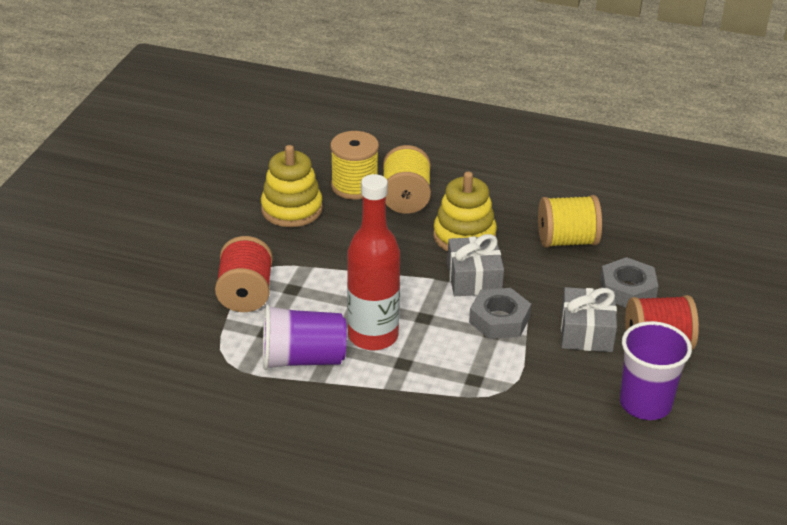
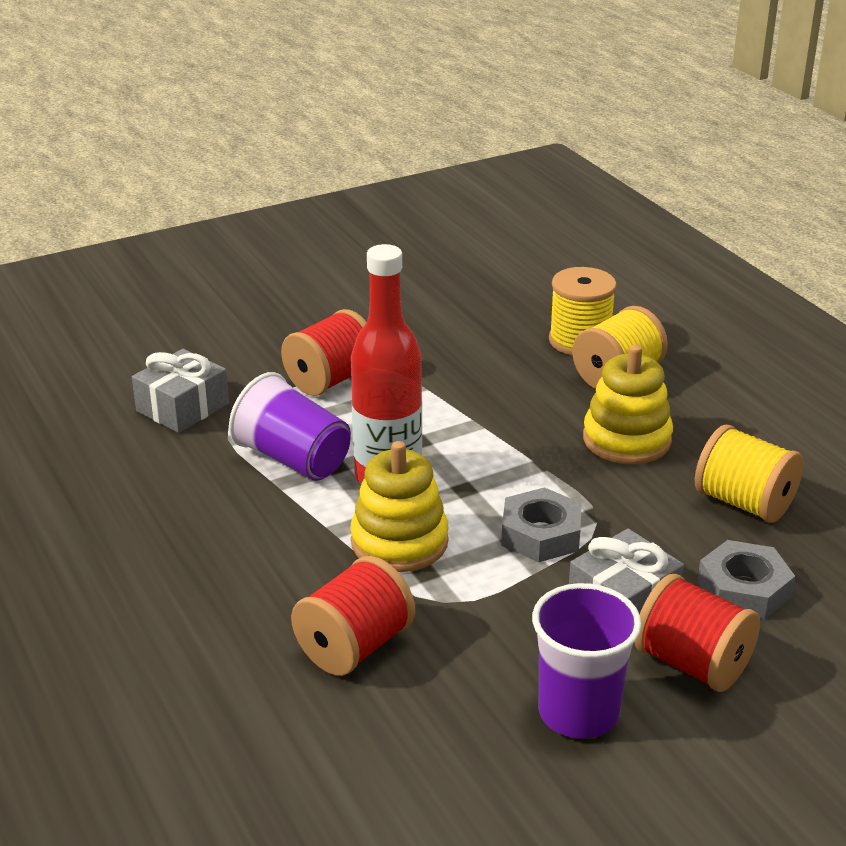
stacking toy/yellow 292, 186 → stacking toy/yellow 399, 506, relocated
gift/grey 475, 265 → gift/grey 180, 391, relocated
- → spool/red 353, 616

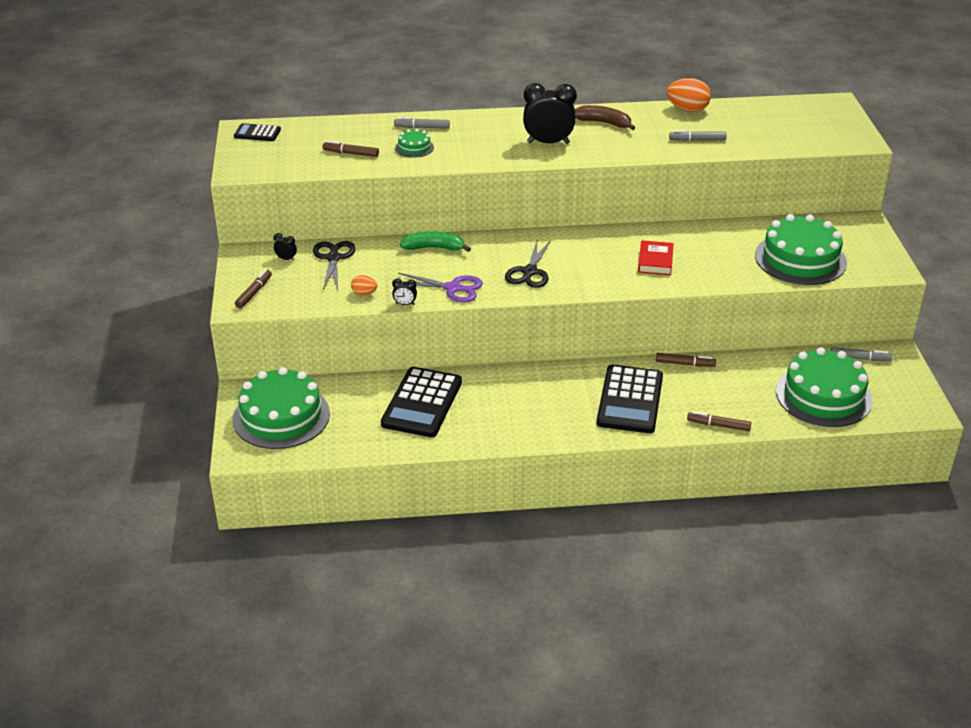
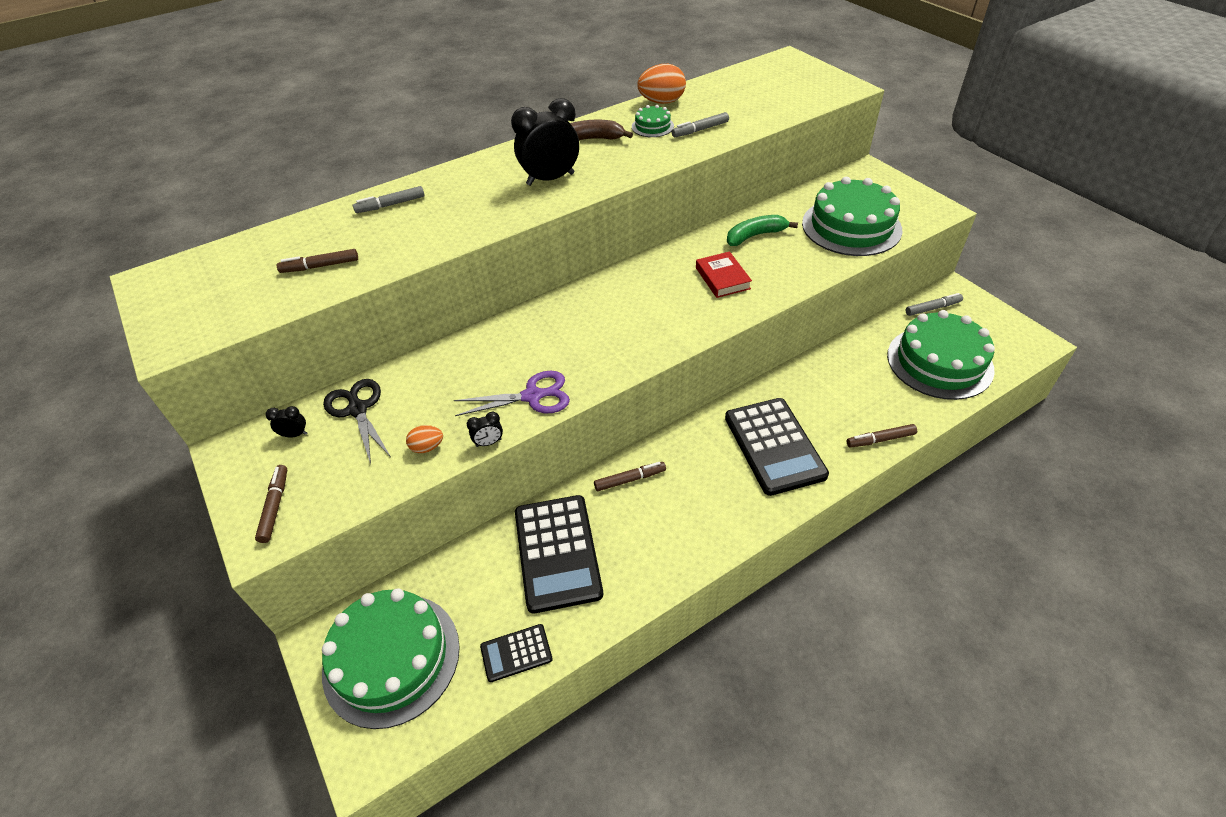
calculator/black 257, 132 → calculator/black 516, 653, relocated
cake/green 414, 143 → cake/green 653, 121, relocated
banana/green 435, 241 → banana/green 762, 230, relocated
scissors/black 528, 264 → -
marker/brown 686, 360 → marker/brown 630, 476, relocated

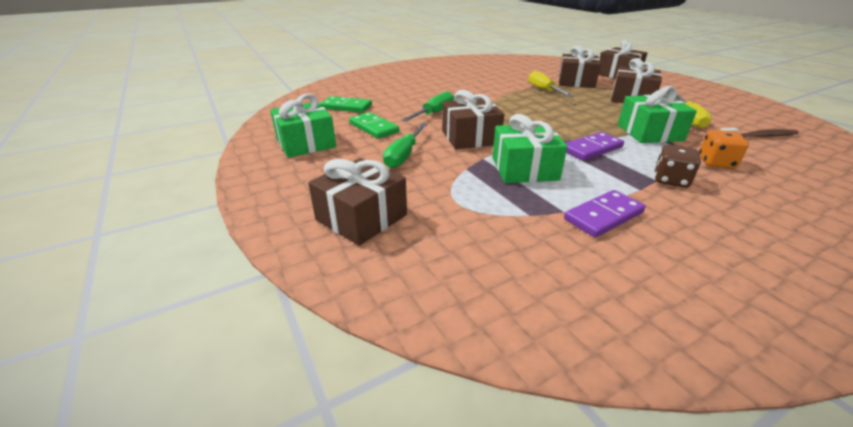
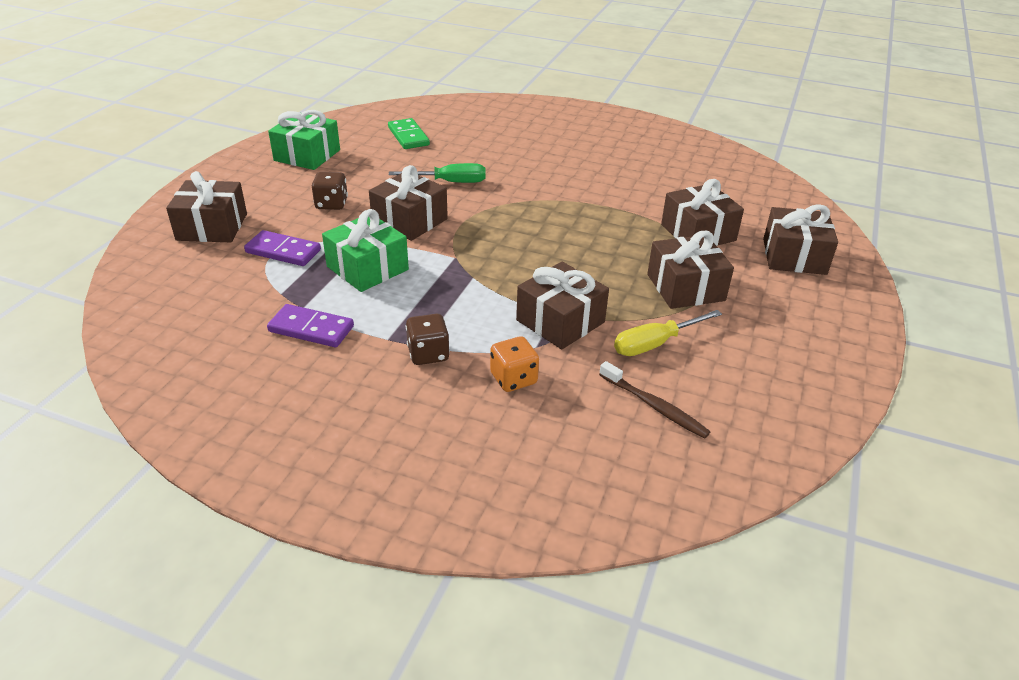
screwdriver/yellow 550, 84 → -
gift/green 657, 114 → gift/brown 562, 305
domino/green 374, 125 → -
screwdriver/green 405, 145 → dice/brown 330, 191
domino/purple 594, 146 → domino/purple 282, 248, relocated

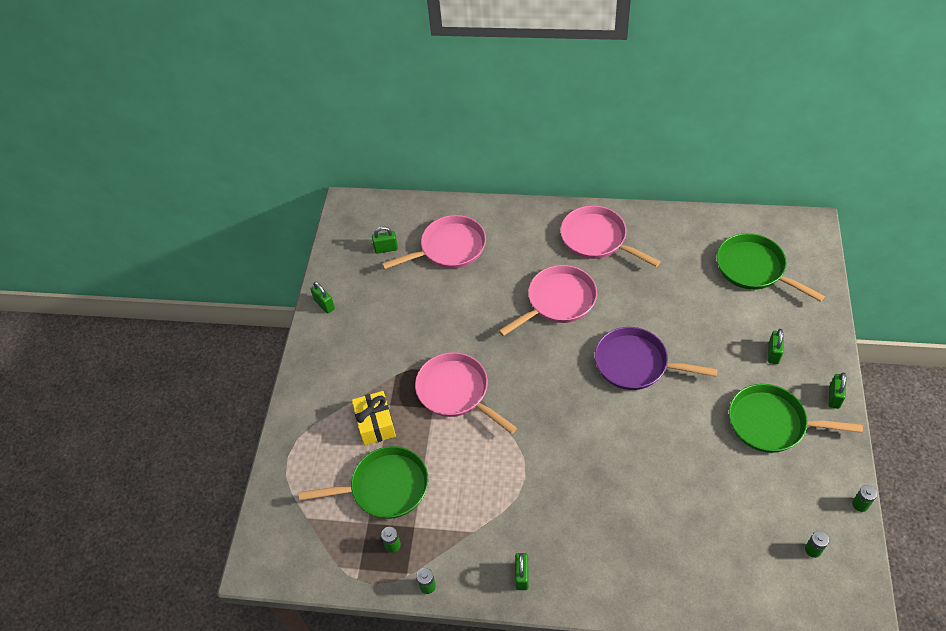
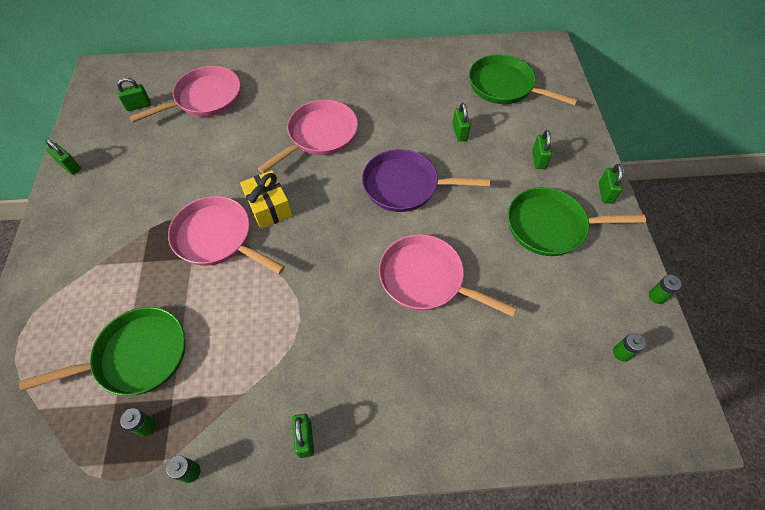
pan/pink 610, 236 → pan/pink 448, 275, relocated
gift/yellow 374, 418 → gift/yellow 266, 199, relocated
- → padlock/green 461, 122

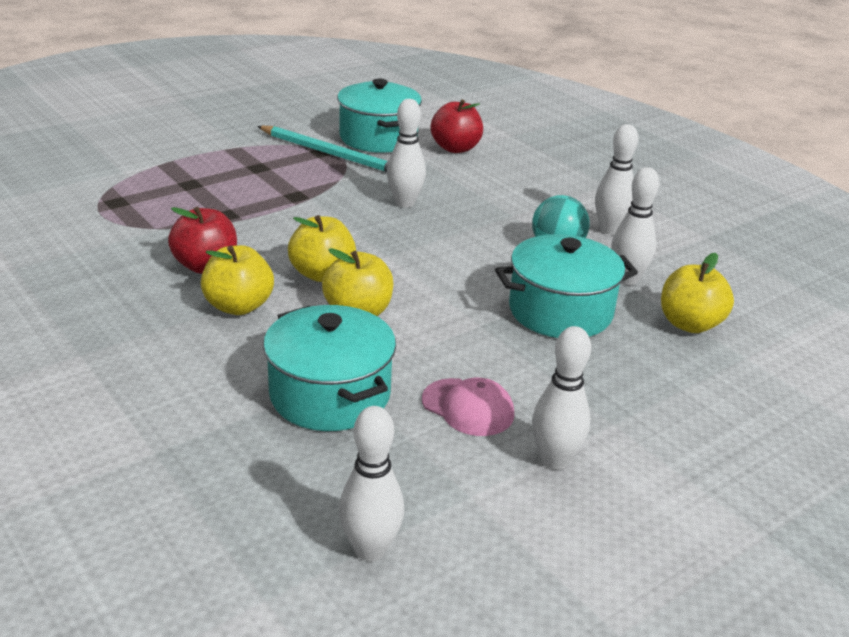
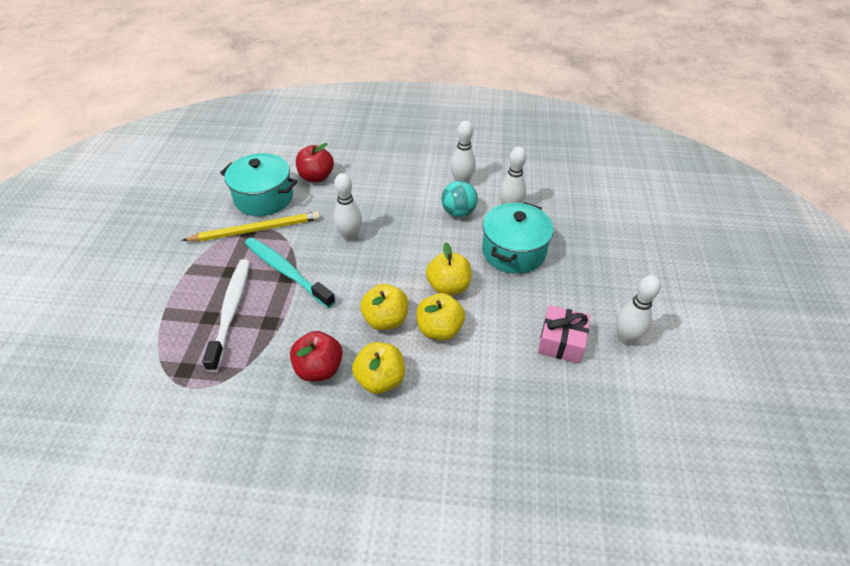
pencil/turquoise 323, 149 → pencil/yellow 251, 227
apple/yellow 697, 293 → apple/yellow 449, 269, relocated
pot/turquoise 329, 368 → -
cap/pink 468, 407 → gift/pink 564, 334
bowling pin/white 371, 484 → -
- → toothbrush/turquoise 290, 272
- → toothbrush/white 226, 315

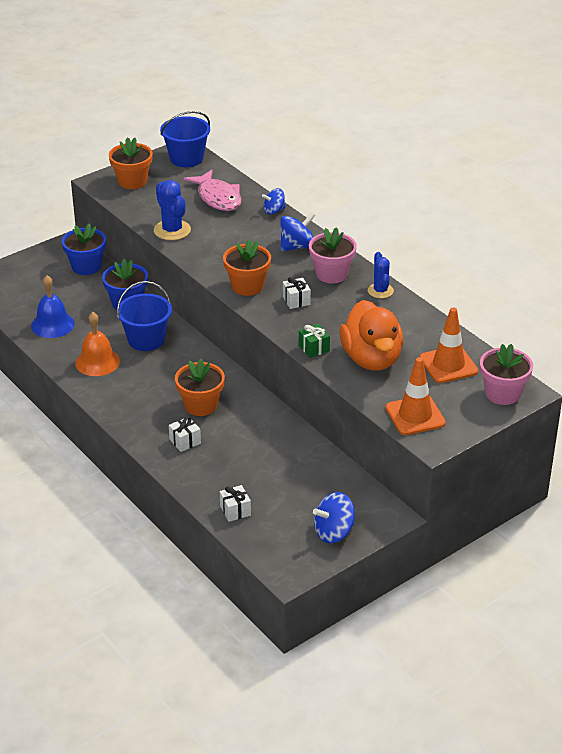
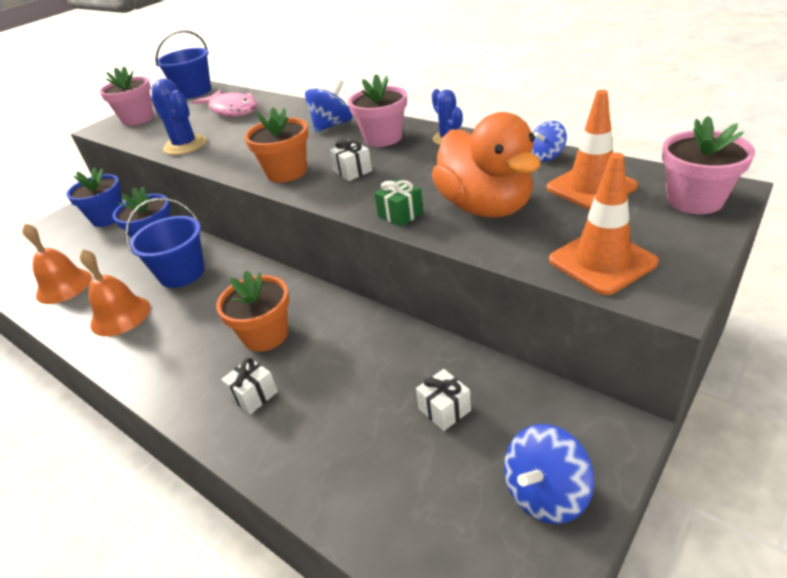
flower pot/orange 131, 163 → flower pot/pink 126, 96
spinning top/blue 274, 201 → spinning top/blue 549, 141, relocated
bell/blue 53, 306 → bell/orange 57, 263
gift/white 235, 503 → gift/white 443, 400, relocated

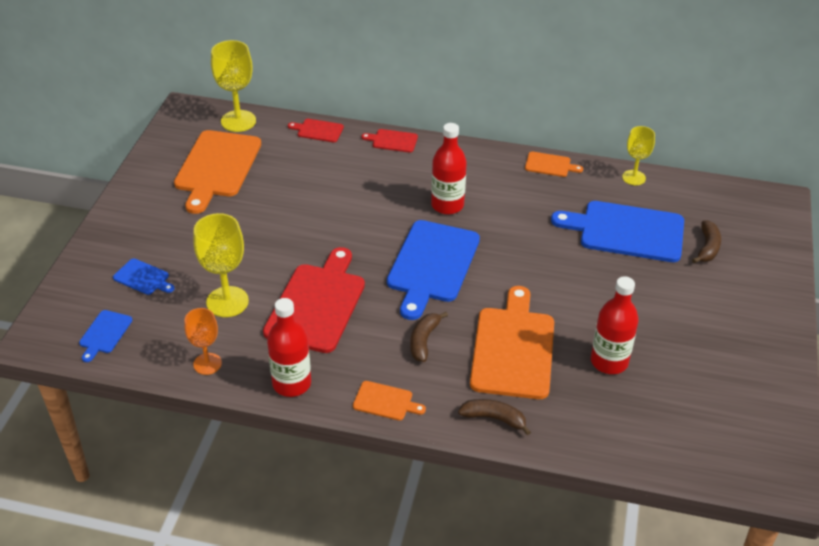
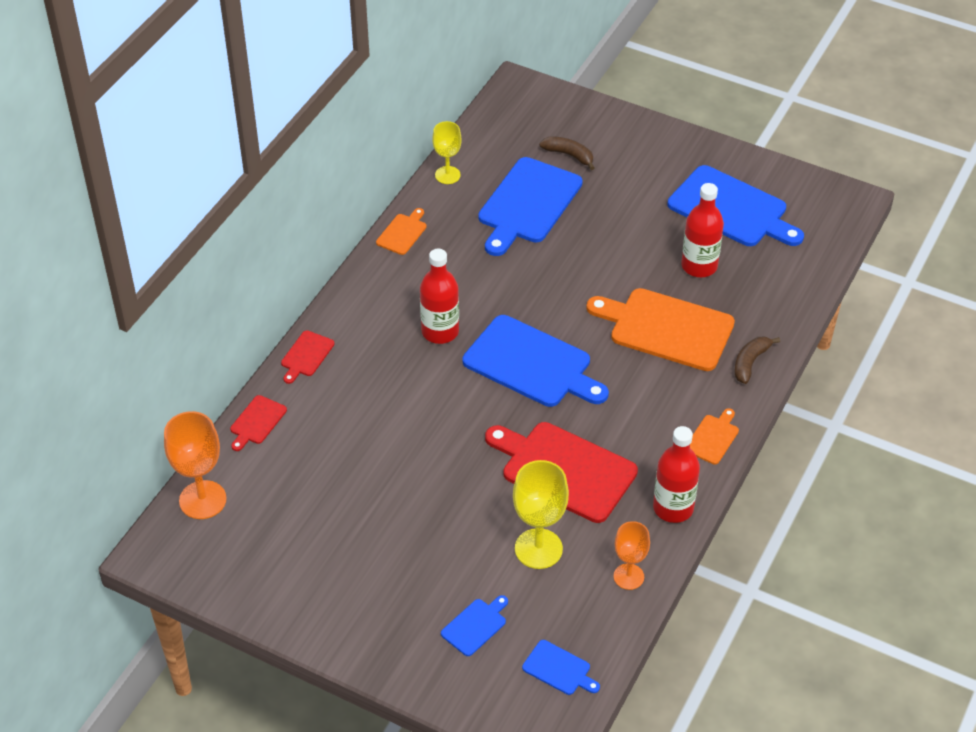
goblet/yellow 233, 86 → goblet/orange 195, 465
cutting board/orange 217, 172 → -
banana/brown 429, 337 → -
- → cutting board/blue 735, 205

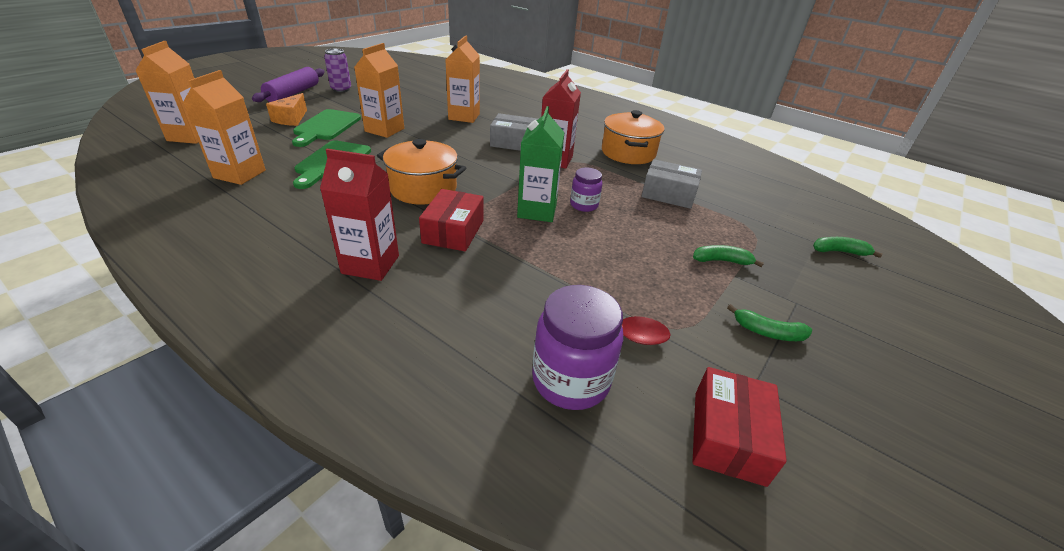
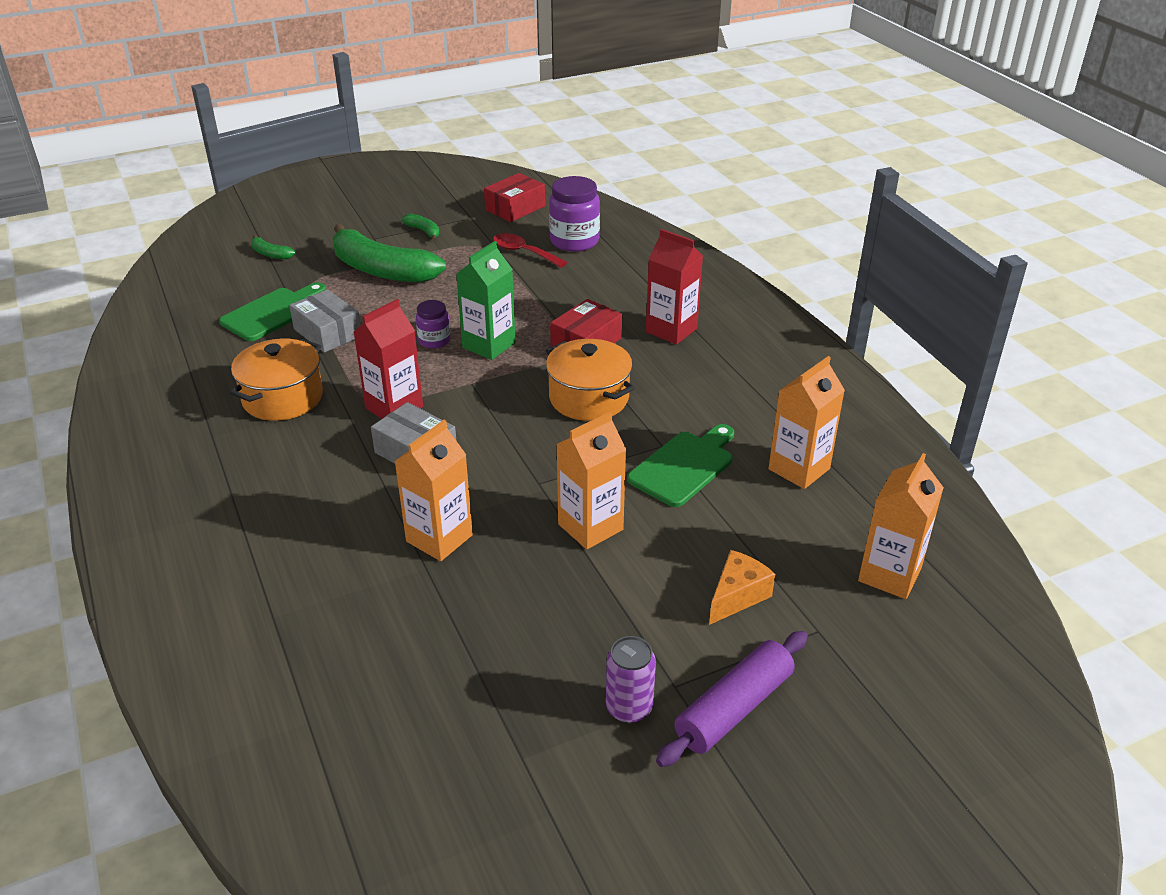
cutting board/green 326, 128 → cutting board/green 272, 311, relocated
banana/green 728, 256 → banana/green 389, 253, x2.39

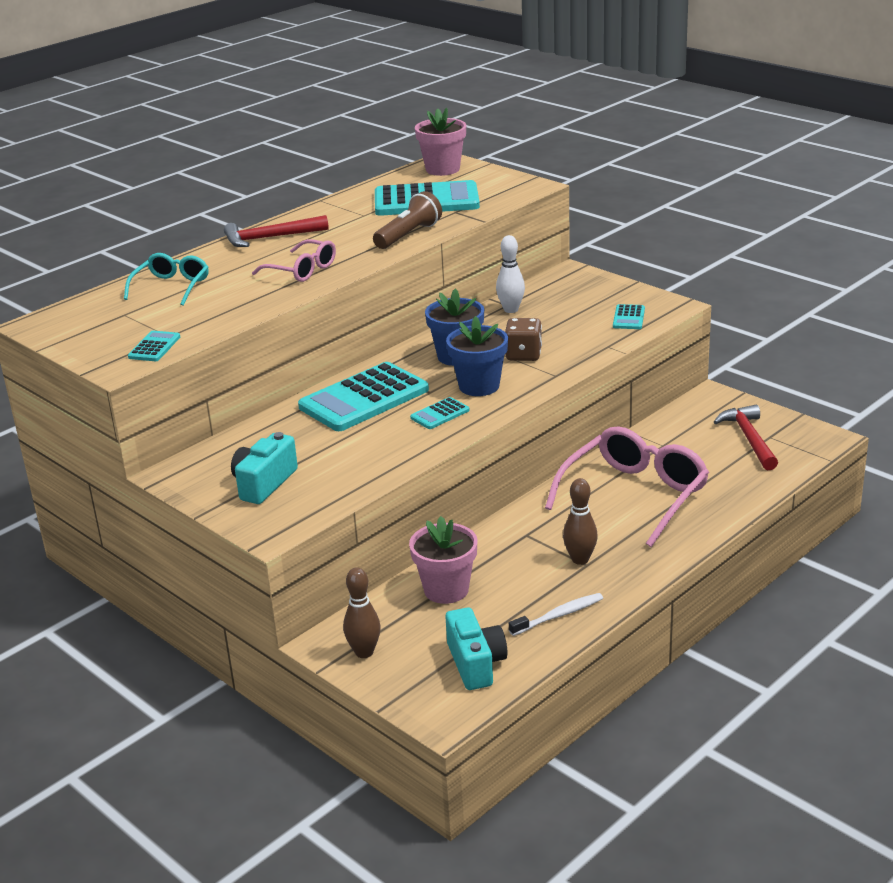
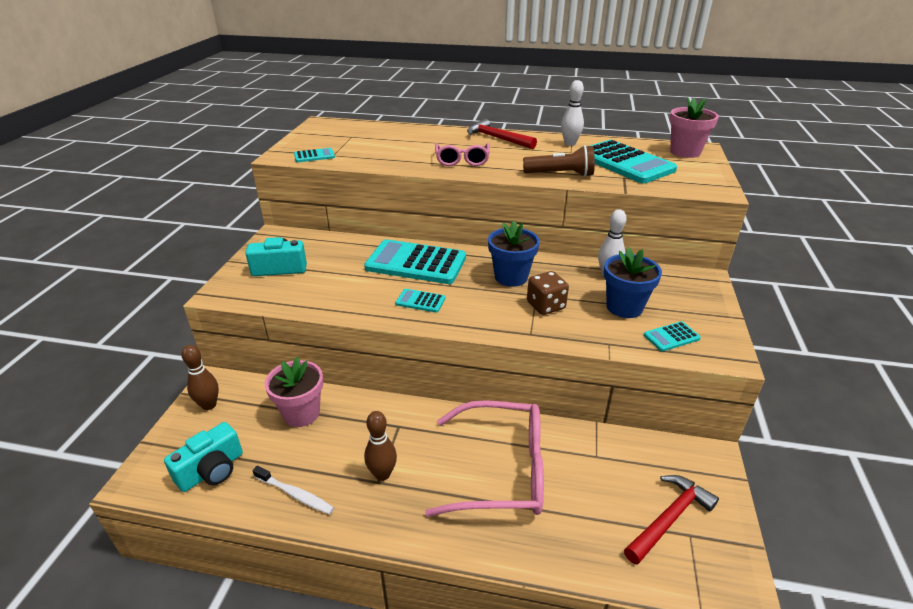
glasses/turquoise 166, 279 → -
flower pot/blue 477, 356 → flower pot/blue 633, 282, relocated
- → bowling pin/white 572, 113

